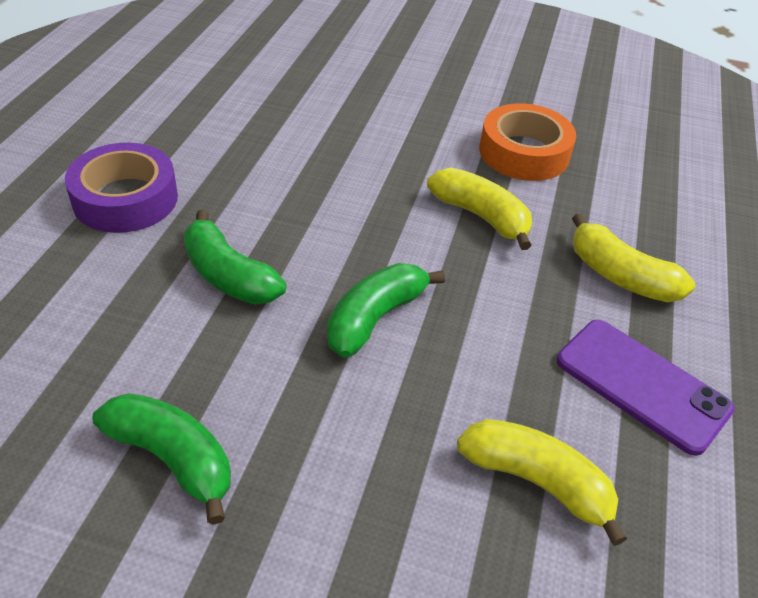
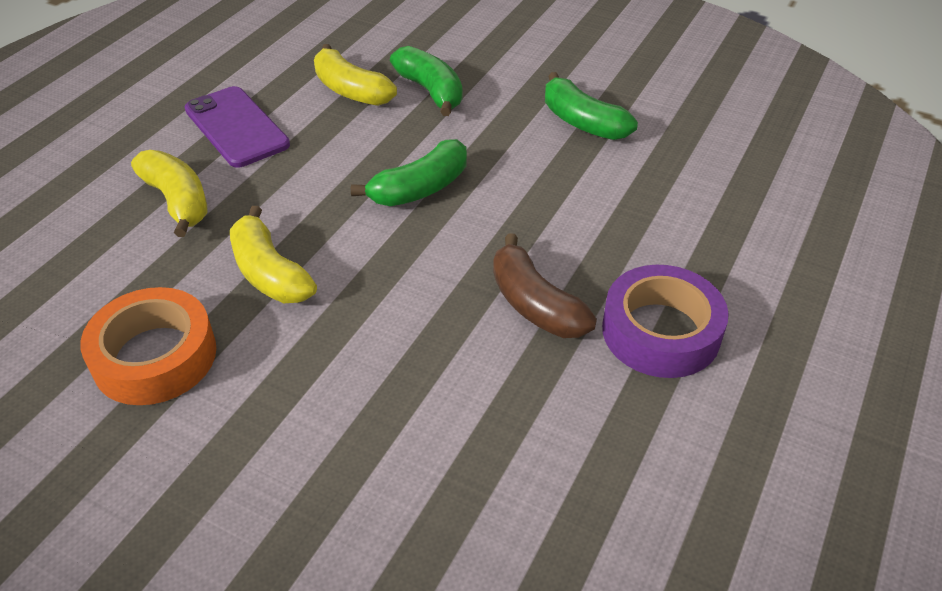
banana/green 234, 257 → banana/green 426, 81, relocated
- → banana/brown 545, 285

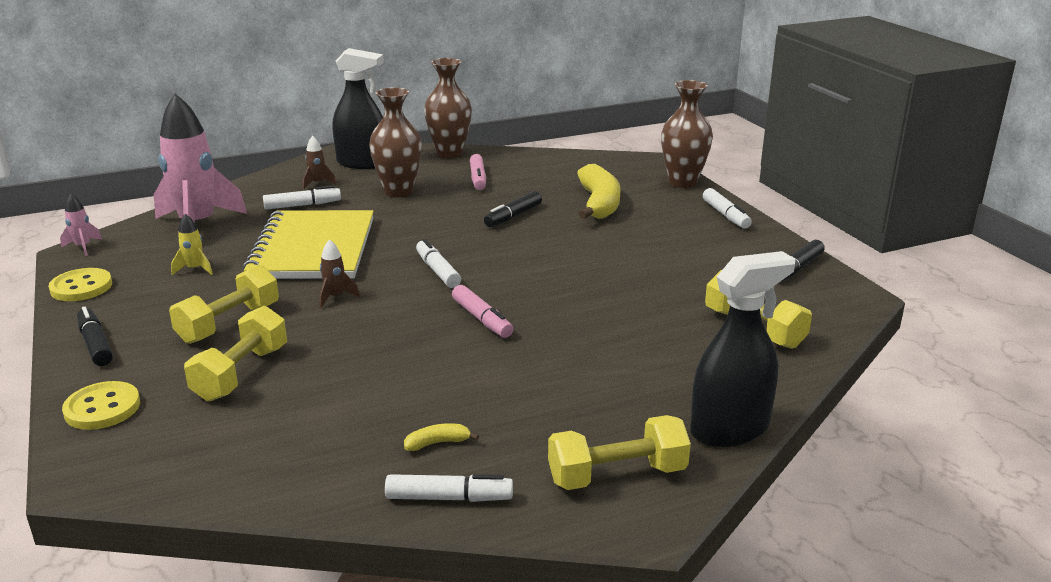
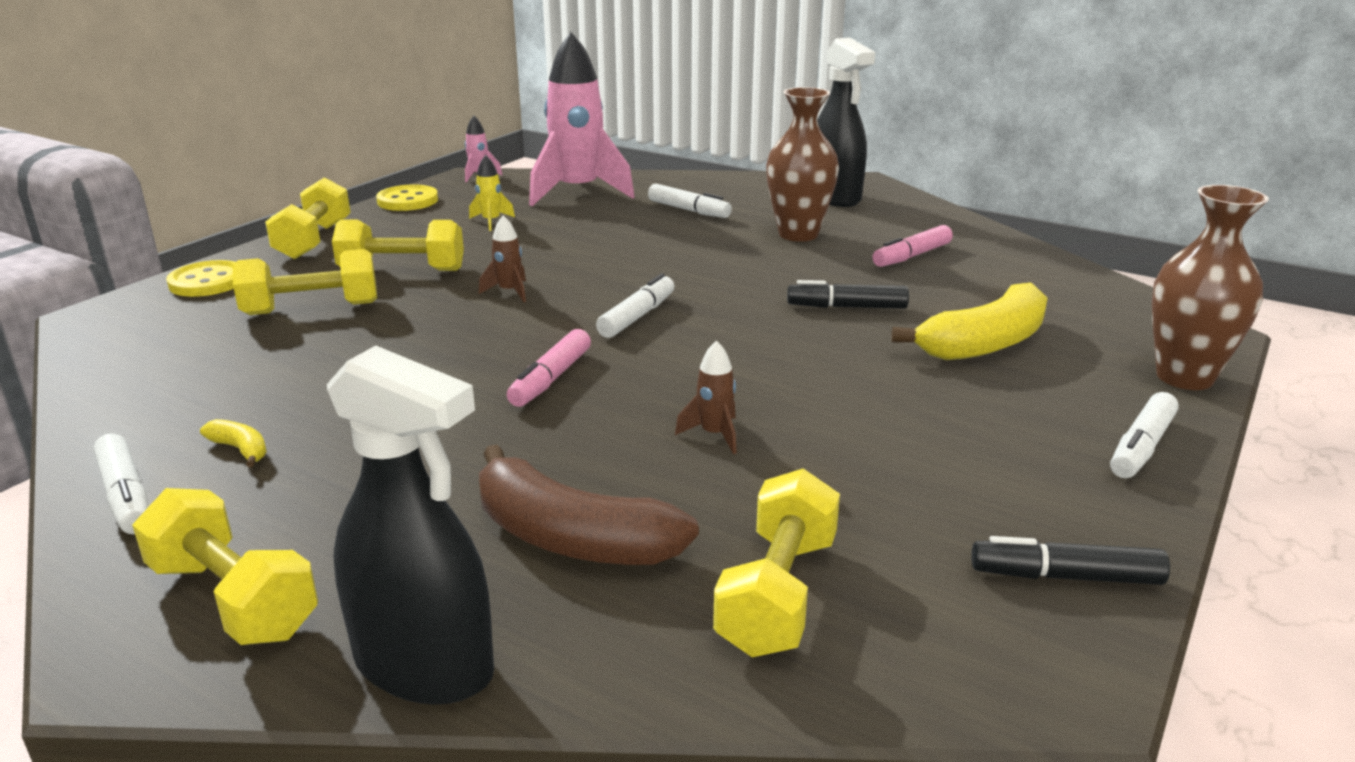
vase/brown 448, 108 → -
rocket/brown 319, 163 → rocket/brown 706, 397, relocated
notebook/yellow 308, 244 → -
marker/black 95, 336 → dumbbell/yellow 308, 218
- → banana/brown 589, 505

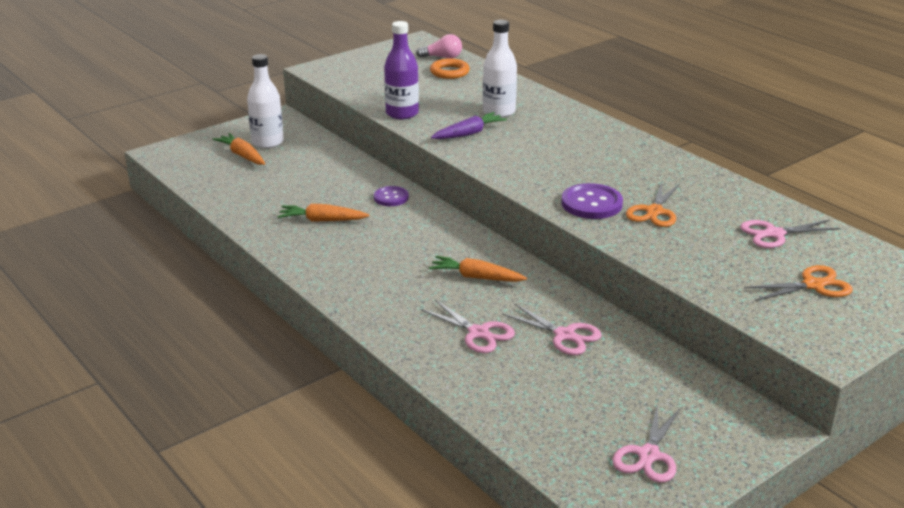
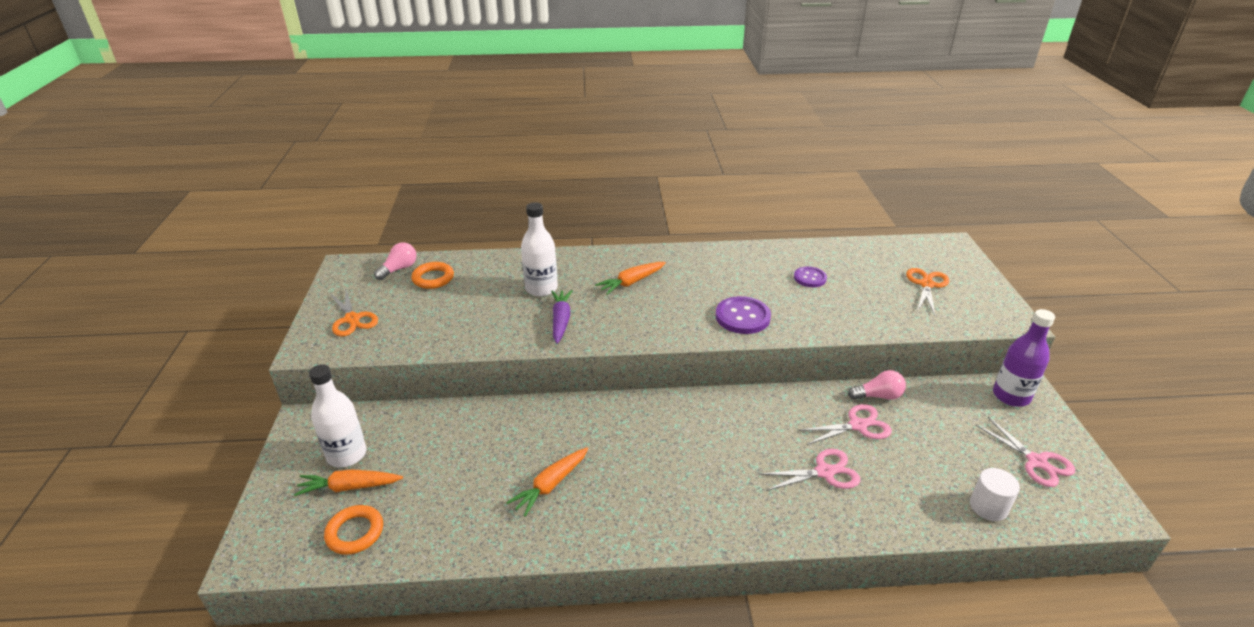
bottle/purple 401, 70 → bottle/purple 1024, 358, relocated
scissors/orange 653, 204 → scissors/orange 353, 313, relocated
button/purple 391, 196 → button/purple 810, 276, relocated
scissors/pink 790, 234 → -
carrot/orange 478, 269 → carrot/orange 630, 278, relocated
- → light bulb/pink 877, 385
- → cylinder/white 995, 494
- → ring/orange 353, 530

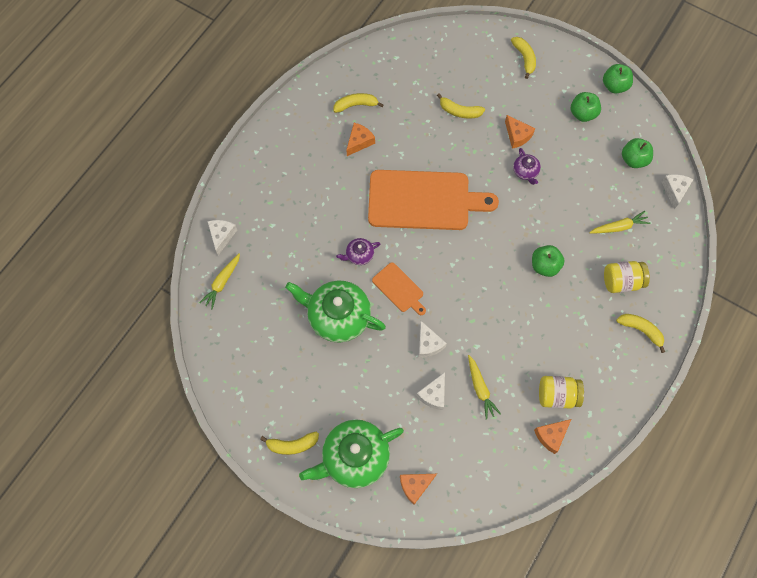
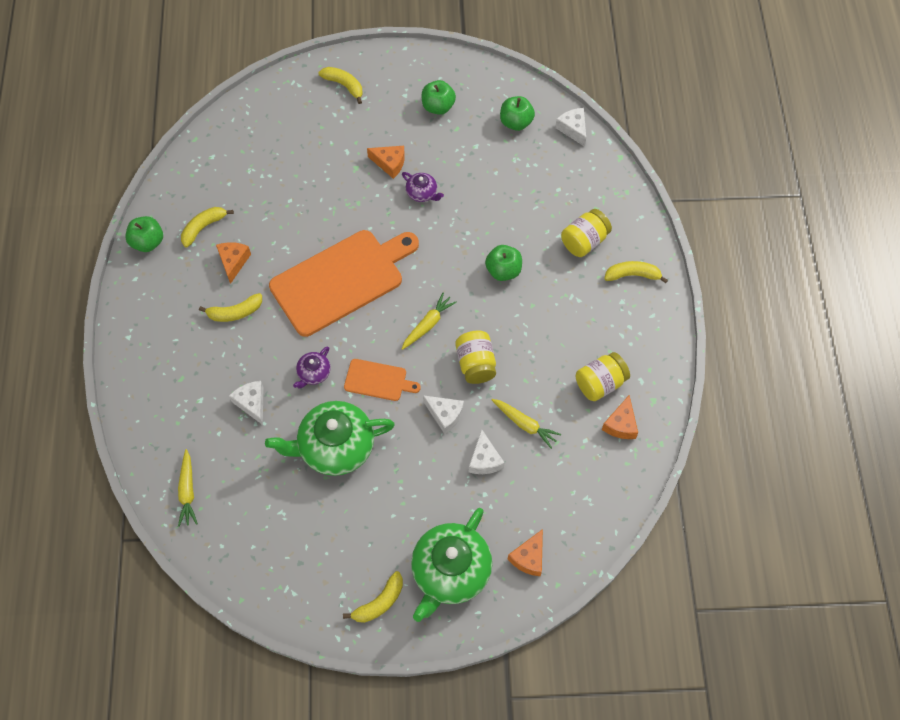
apple/green 618, 78 → apple/green 144, 234, relocated
banana/yellow 461, 106 → banana/yellow 230, 307, relocated
carrot/yellow 620, 222 → carrot/yellow 429, 321, relocated
cheese/white 222, 237 → cheese/white 246, 403, relocated
- → jar/yellow 475, 357

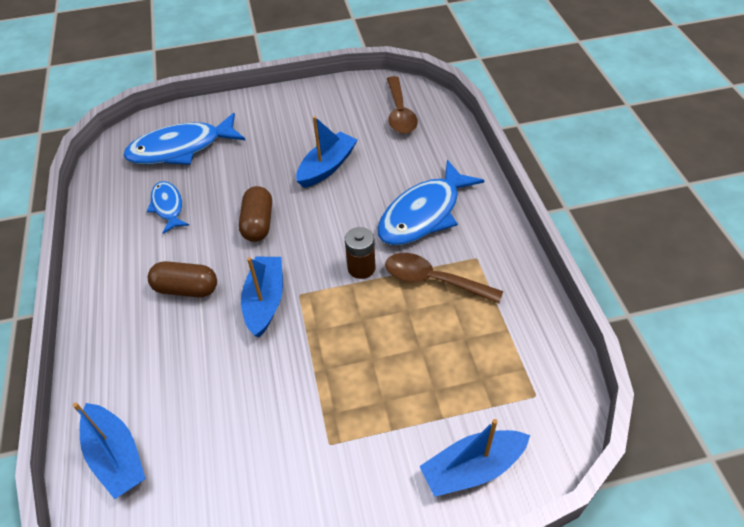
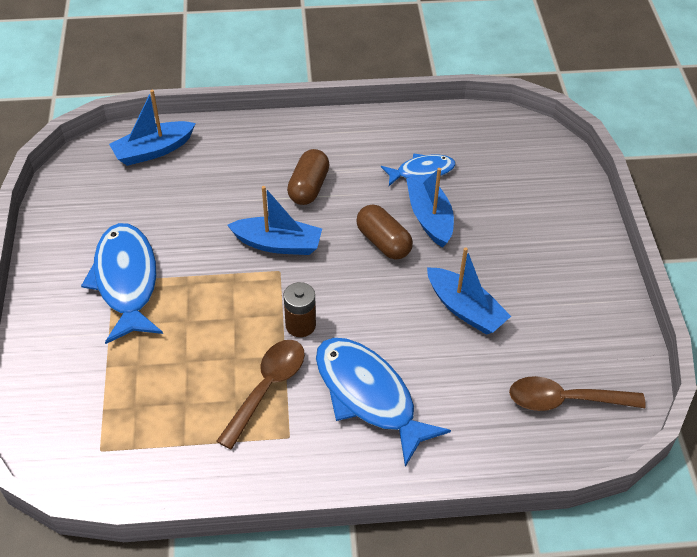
fish/blue 184, 139 → fish/blue 122, 283, relocated
capsule/brown 255, 214 → capsule/brown 384, 232, 45 degrees clockwise
boat/blue 474, 458 → boat/blue 430, 208, relocated

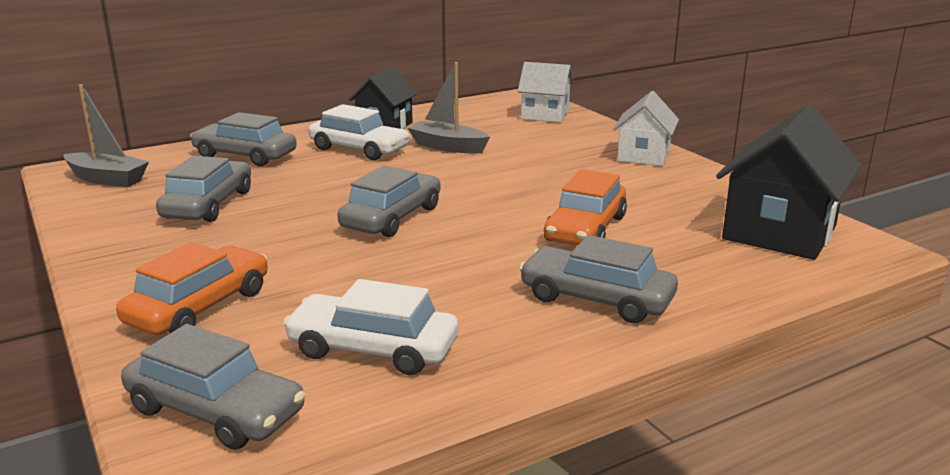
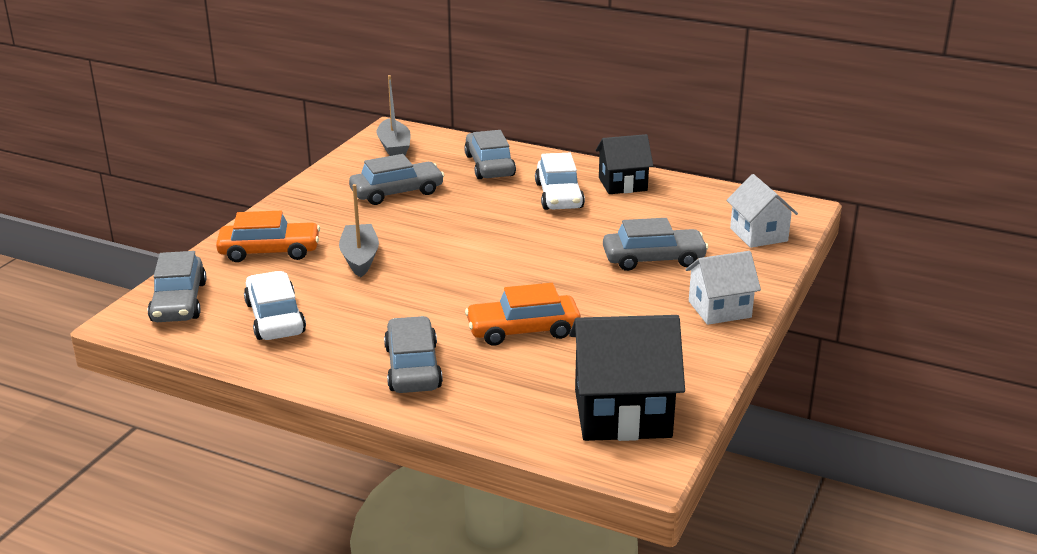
boat/grey 449, 108 → boat/grey 359, 230, relocated
car/grey 389, 201 → car/grey 656, 244, relocated

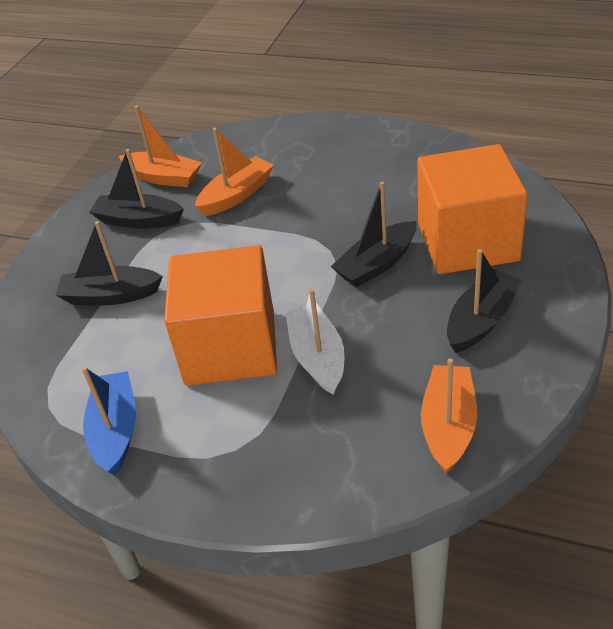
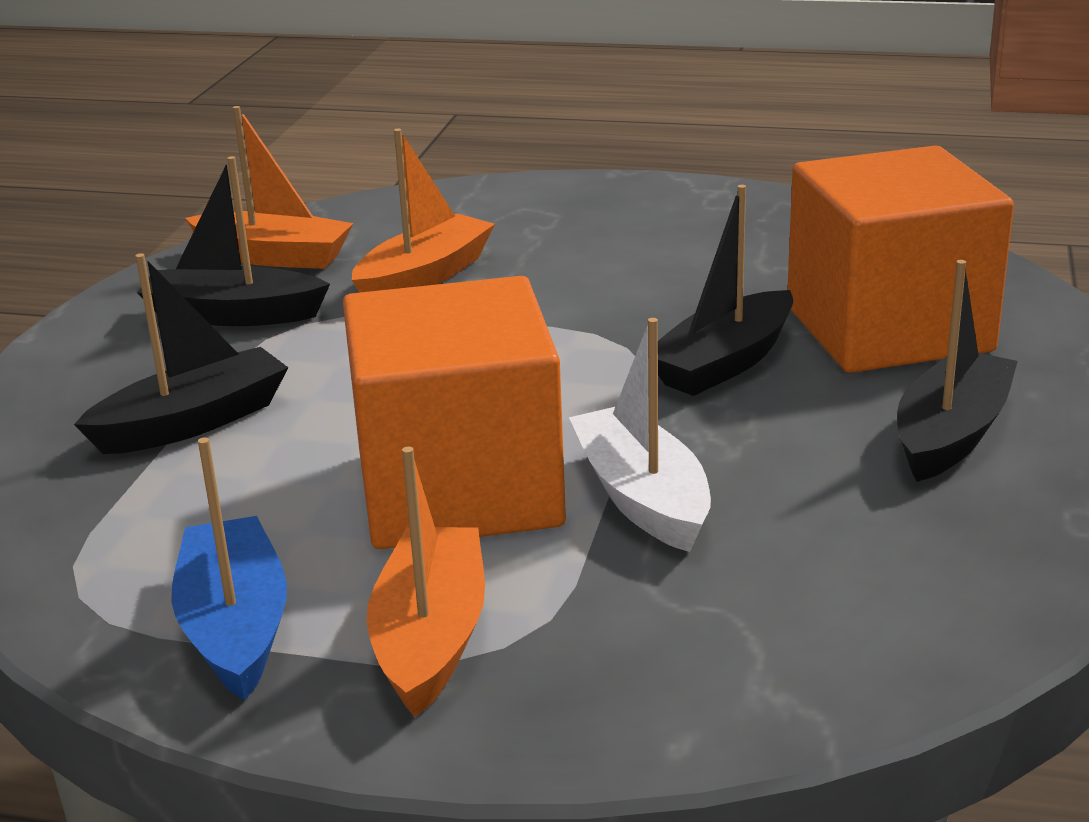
boat/black 109, 263 → boat/black 181, 353, 150 degrees clockwise
boat/orange 449, 415 → boat/orange 426, 582, relocated

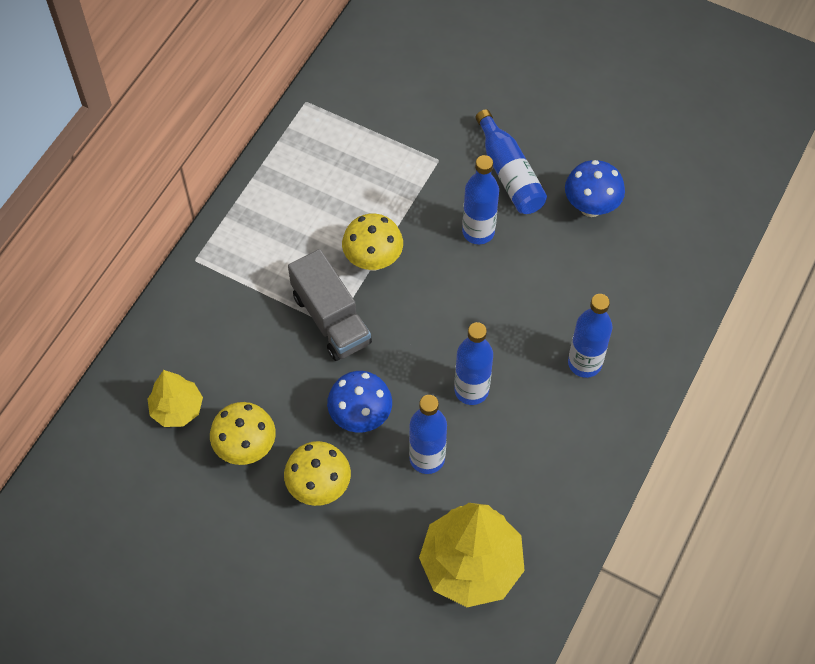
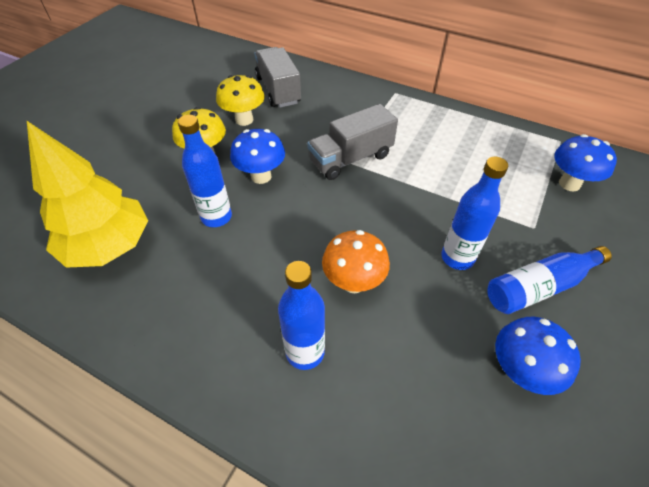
mushroom/yellow 372, 242 → -
bottle/blue 473, 363 → -
tree/yellow 175, 398 → truck/grey 277, 77
- → mushroom/blue 585, 162
- → mushroom/orange 356, 261

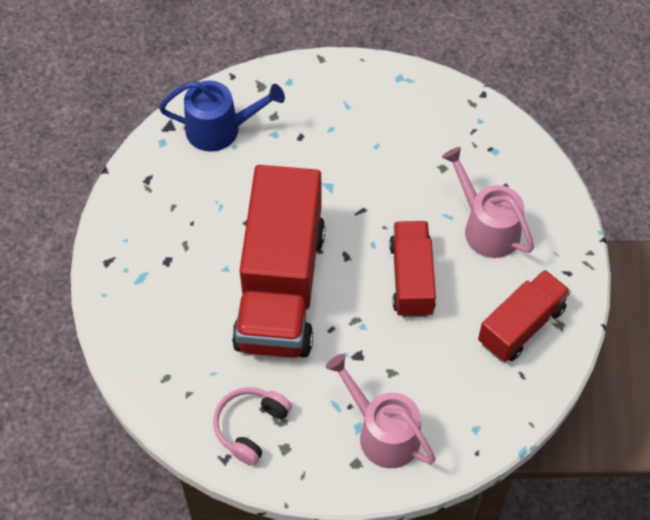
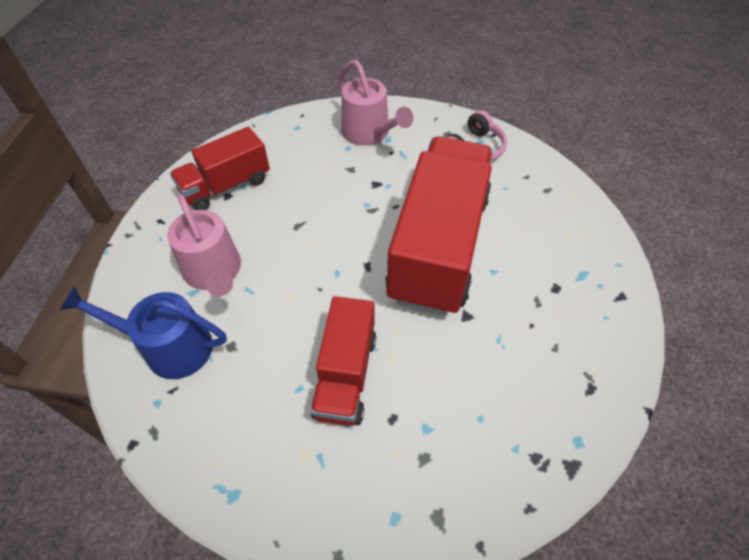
watering can/blue 222, 116 → watering can/blue 143, 333, relocated
truck/red 412, 269 → truck/red 343, 361, relocated

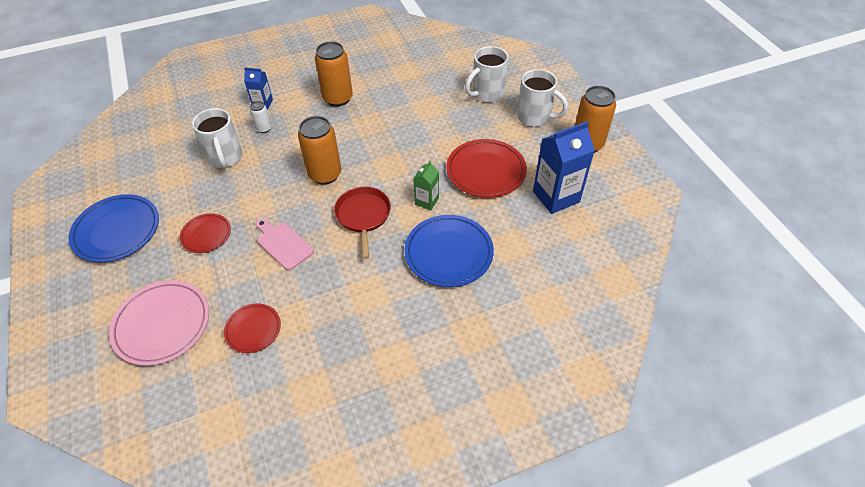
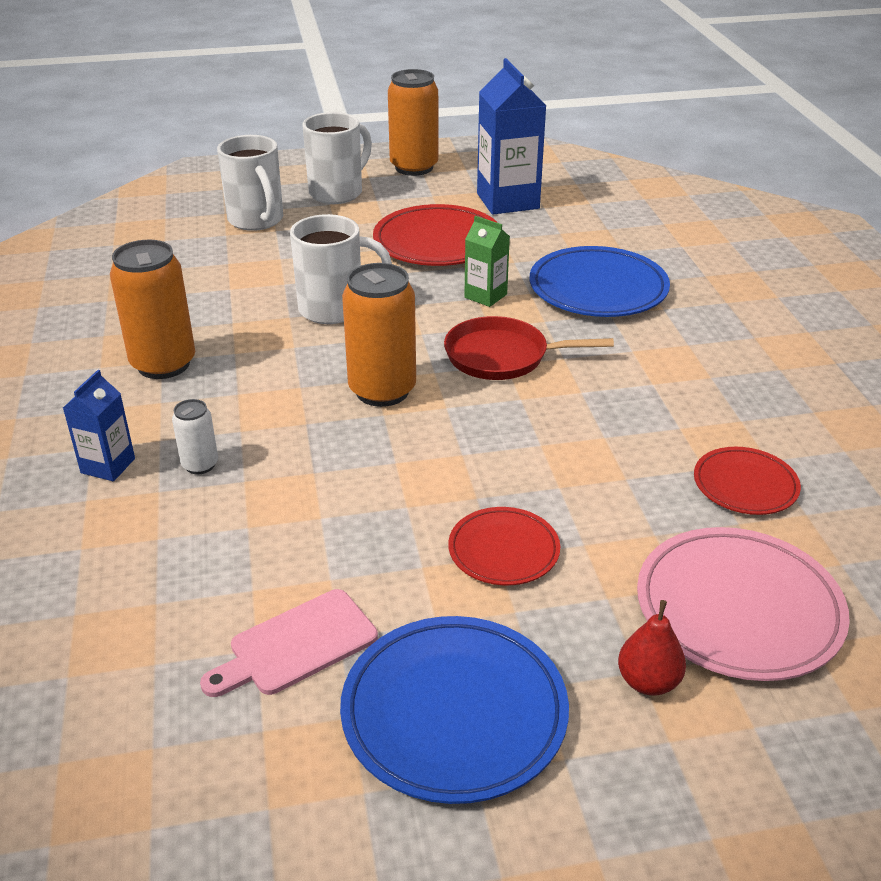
mug/white 217, 138 → mug/white 341, 269, relocated
cutting board/pink 285, 244 → cutting board/pink 289, 643, relocated
- → pear/red 652, 647

